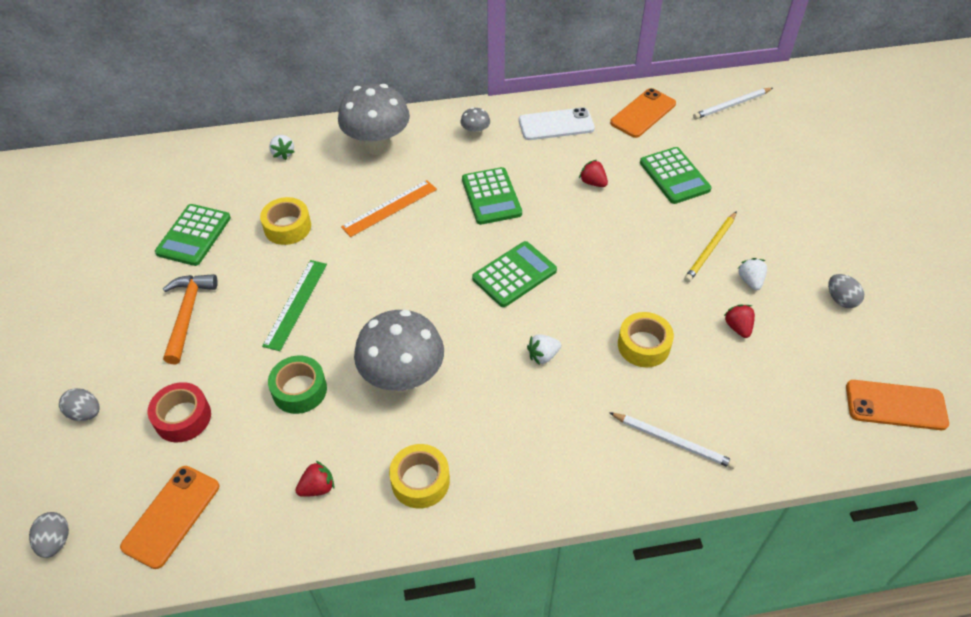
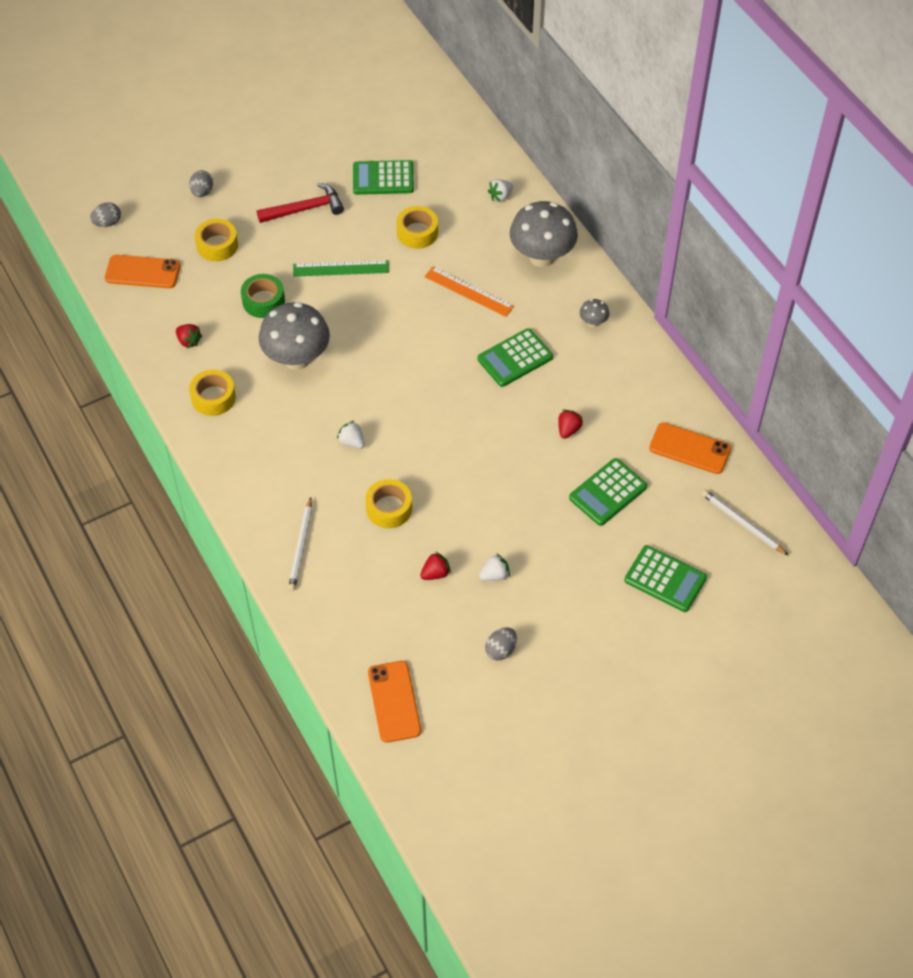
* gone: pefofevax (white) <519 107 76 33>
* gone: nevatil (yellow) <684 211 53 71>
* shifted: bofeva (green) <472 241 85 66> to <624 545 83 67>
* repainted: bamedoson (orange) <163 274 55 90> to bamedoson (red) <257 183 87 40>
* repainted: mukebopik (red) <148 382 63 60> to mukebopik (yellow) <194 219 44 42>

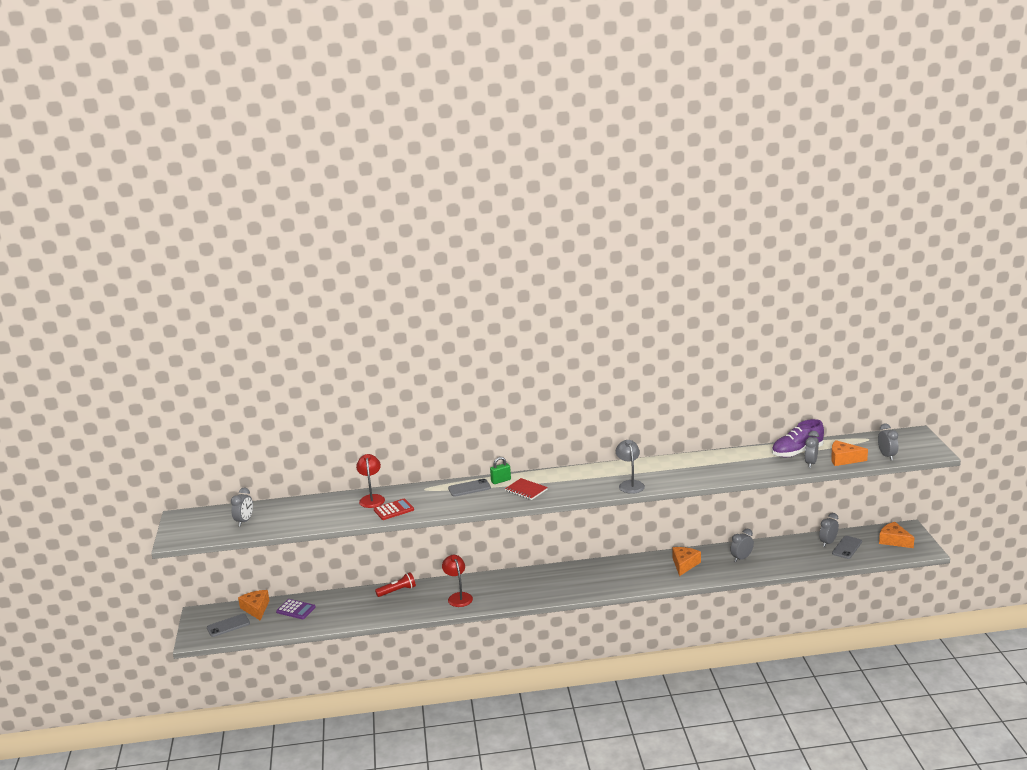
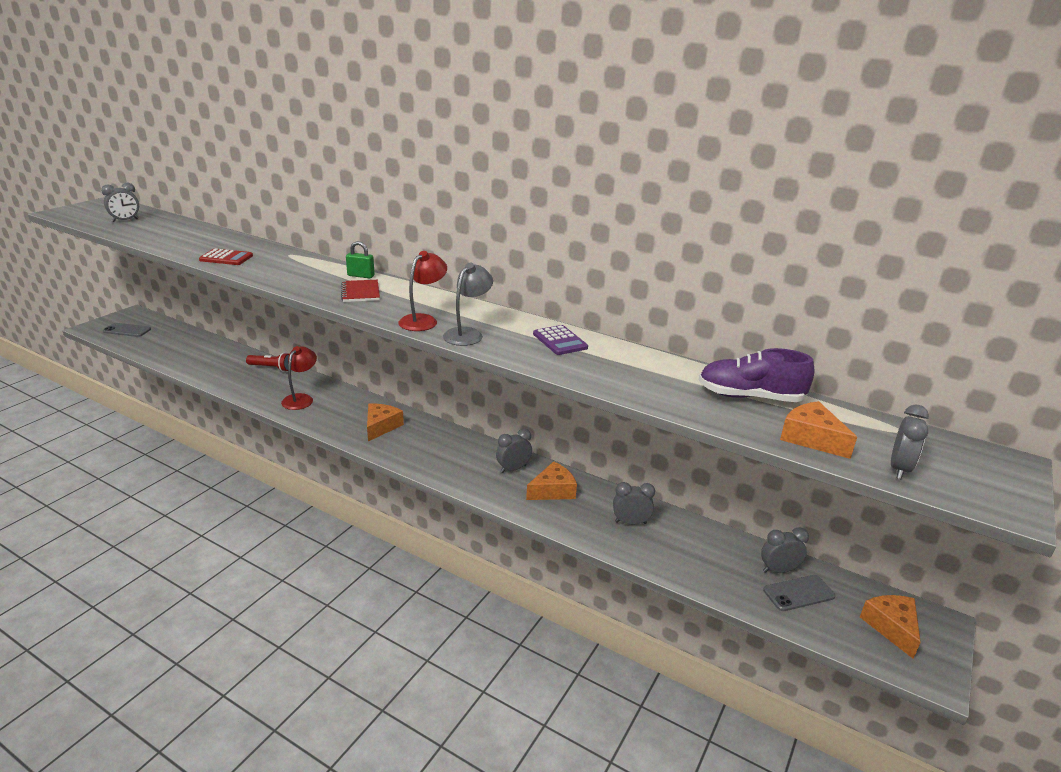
* shifted: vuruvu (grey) <805 431 14 37> to <496 429 36 44>
* shifted: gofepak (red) <356 454 29 54> to <398 251 49 80>
* gone: pefofevax (grey) <448 479 43 18>
* shifted: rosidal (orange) <238 590 32 30> to <367 404 37 37>
* shifted: bofeva (purple) <276 599 40 20> to <533 325 55 30>

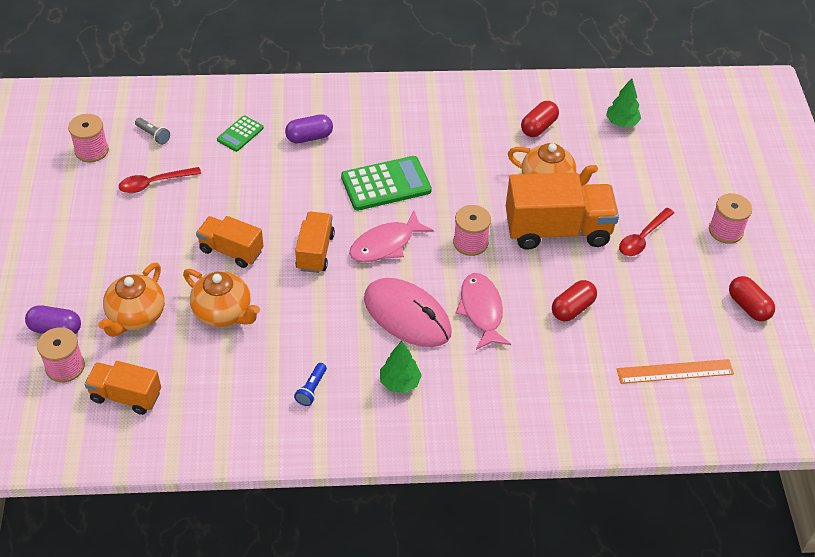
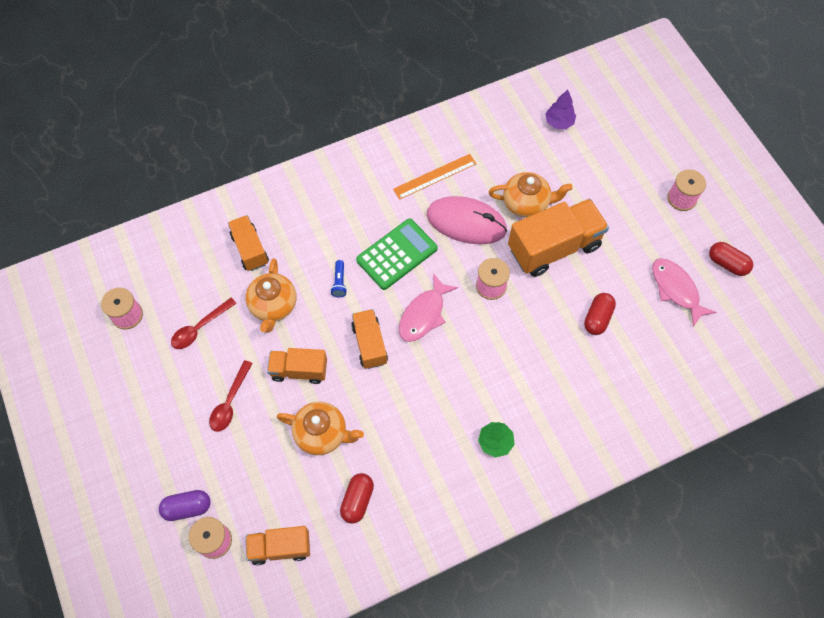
* repainted: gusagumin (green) <606 78 35 49> to gusagumin (purple) <545 90 31 39>
* shifted: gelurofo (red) <521 101 38 36> to <340 473 34 51>
* gone: gelurofo (purple) <285 114 48 29>
* swapped: bofeva (green) <217 116 47 36> to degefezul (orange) <228 215 41 56>
* gone: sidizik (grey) <135 118 35 27>
* shifted: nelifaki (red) <619 208 55 48> to <209 360 44 72>
* shifted: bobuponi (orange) <98 262 67 75> to <246 258 51 75>
* shifted: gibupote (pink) <455 273 56 77> to <652 258 65 69>
* shifted: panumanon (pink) <364 278 88 69> to <427 196 80 48>
* shifted: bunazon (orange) <617 359 117 25> to <393 154 84 46>
* shifted: sidizik (blue) <294 363 33 43> to <330 260 17 37>

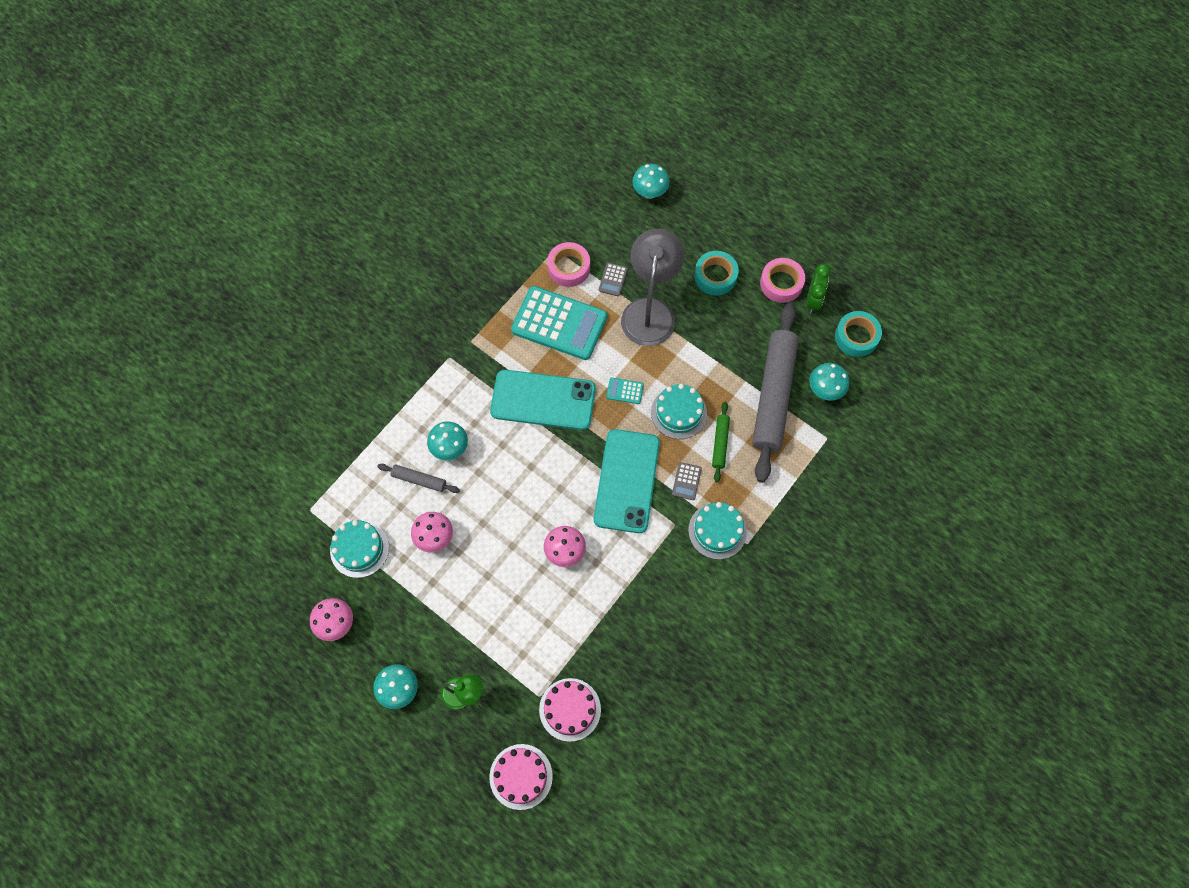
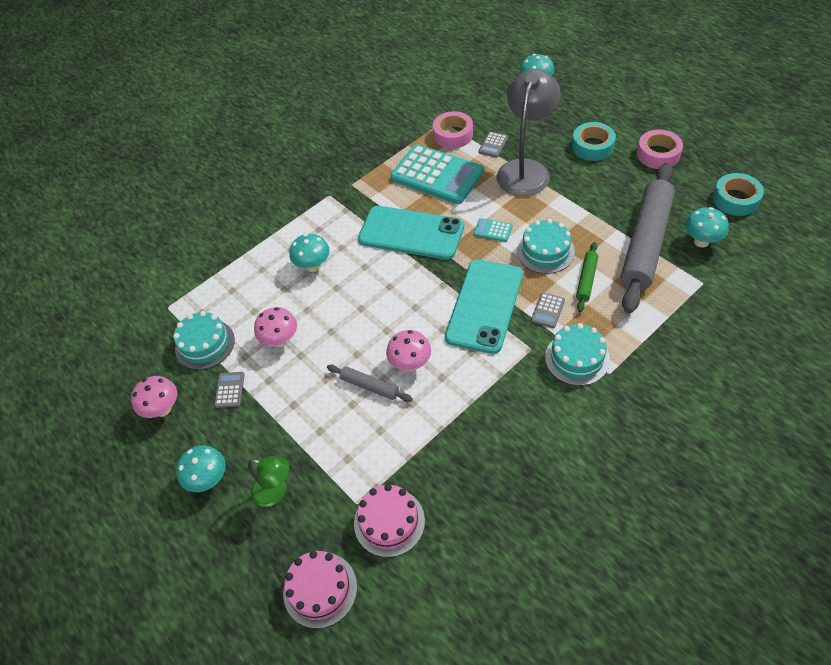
* gone: vuruvu (green) <806 264 25 49>
* shifted: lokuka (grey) <377 464 83 29> to <327 365 86 37>
* new: bofeva (grey) <214 372 30 36>

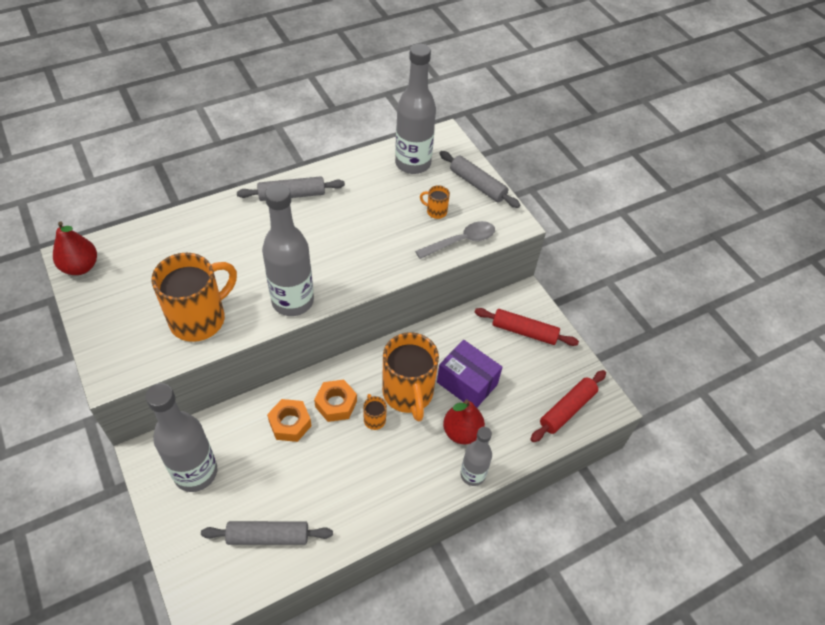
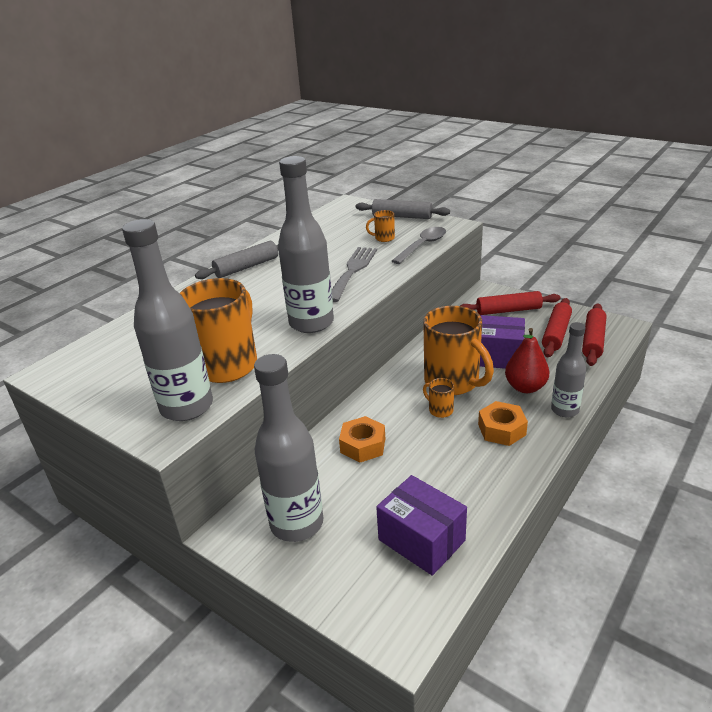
* shifted: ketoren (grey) <395 44 41 130> to <122 219 91 202>
* gone: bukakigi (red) <53 221 44 54>
* shifted: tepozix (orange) <314 380 43 42> to <478 401 50 45>
* swapped: lokuka (grey) <201 521 132 24> to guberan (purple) <376 475 91 101>
* new: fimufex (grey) <332 247 45 55>
* new: lokuka (red) <542 298 30 59>

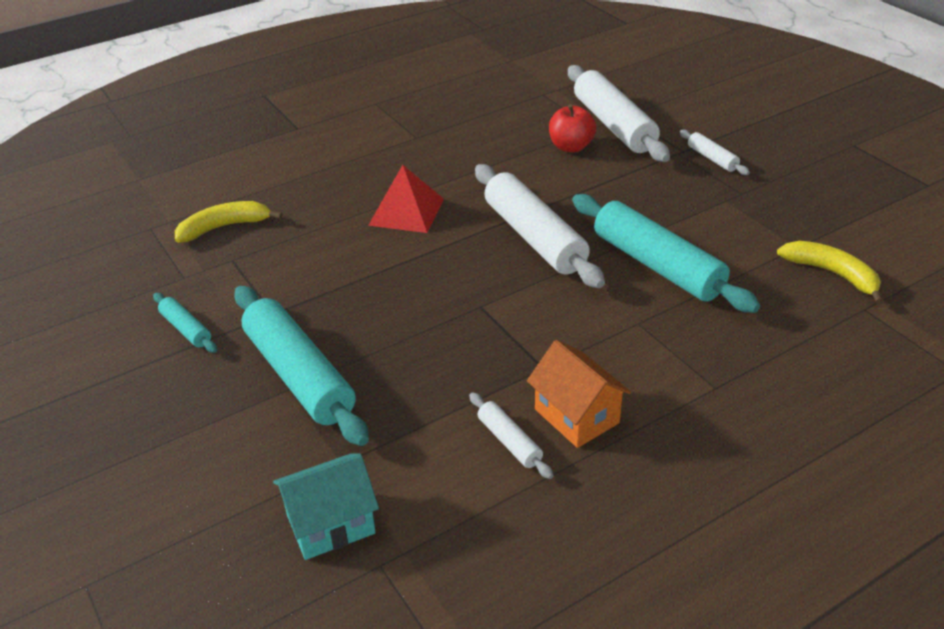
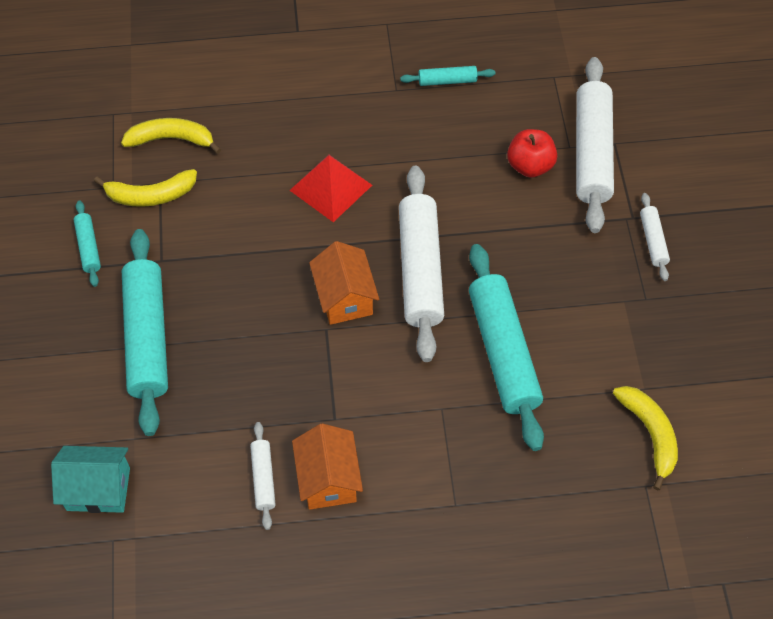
* new: lokuka (turquoise) <400 66 95 20>
* new: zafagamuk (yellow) <94 169 103 38>
* new: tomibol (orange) <309 241 70 84>

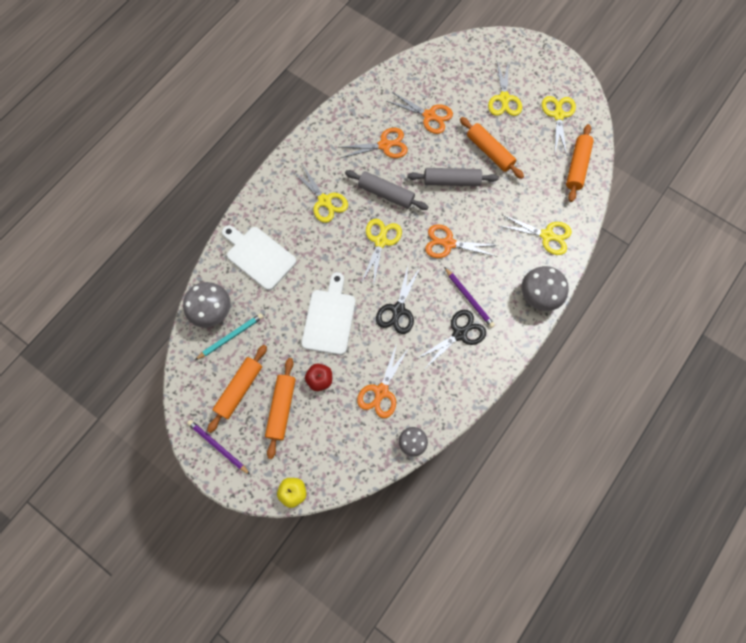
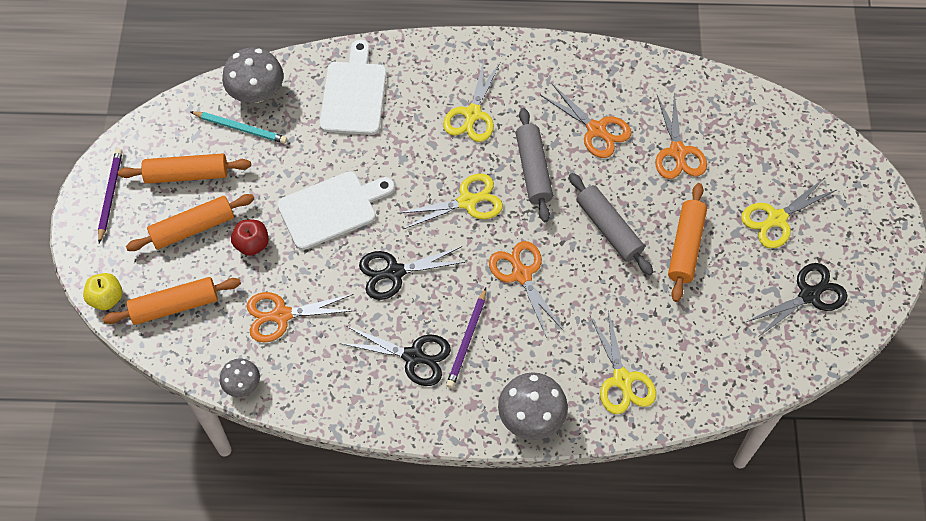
* repainted: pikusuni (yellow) <542 96 34 60> to pikusuni (black) <746 263 101 75>
* shifted: lokuka (orange) <566 124 28 78> to <103 277 138 48>

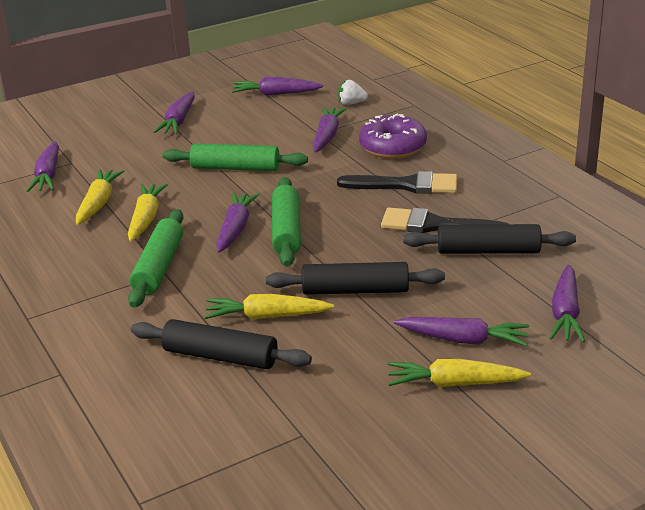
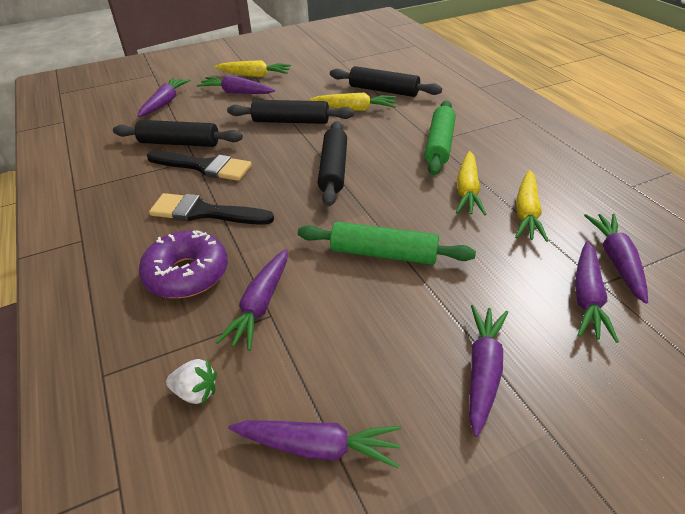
* repainted: lokuka (green) <272 177 29 90> to lokuka (black) <318 121 29 85>
* shifted: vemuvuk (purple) <216 192 43 61> to <575 241 44 102>

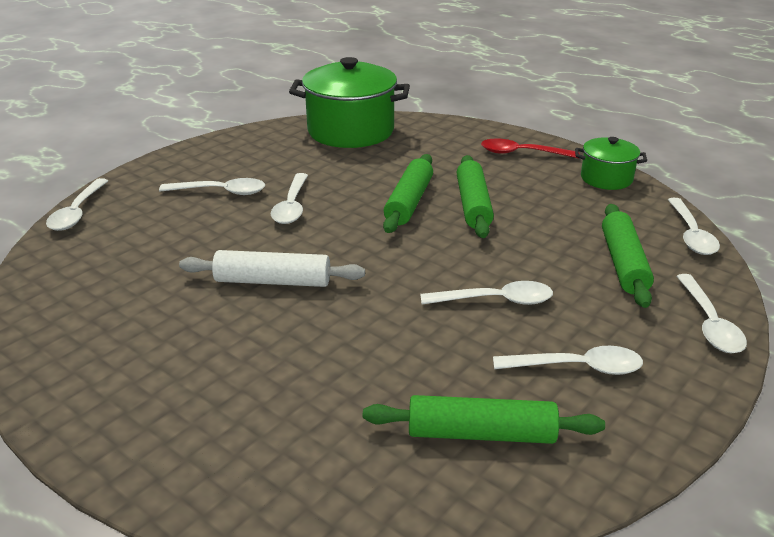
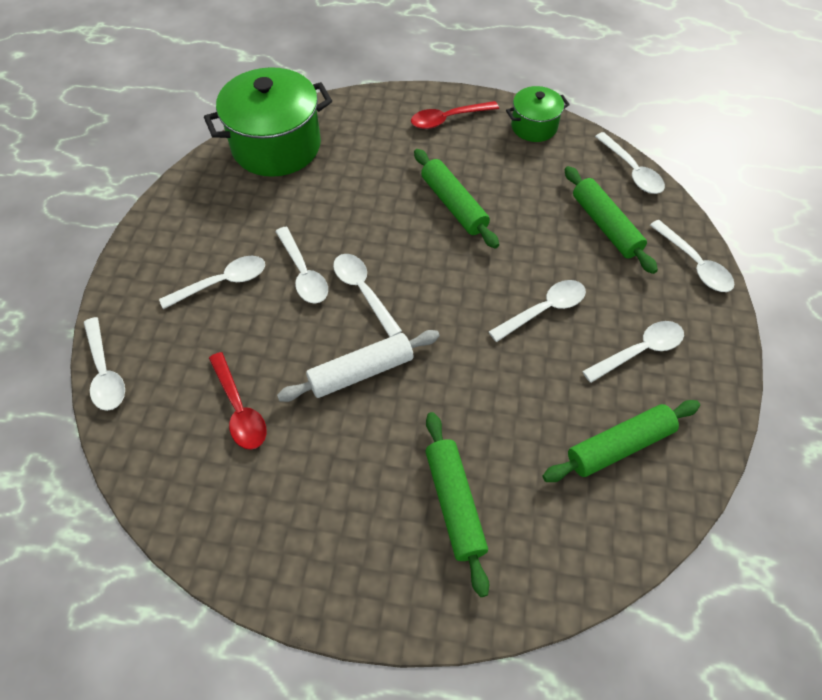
* shifted: lokuka (green) <383 154 50 79> to <426 412 63 185>
* new: nelifaki (white) <333 254 69 83>
* new: nelifaki (red) <209 352 58 98>

